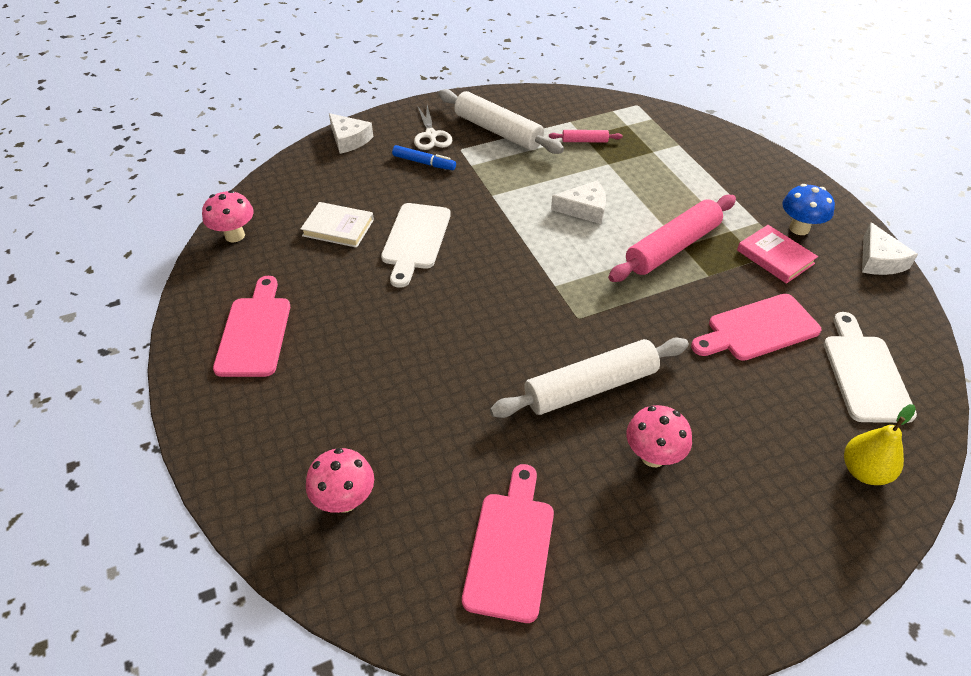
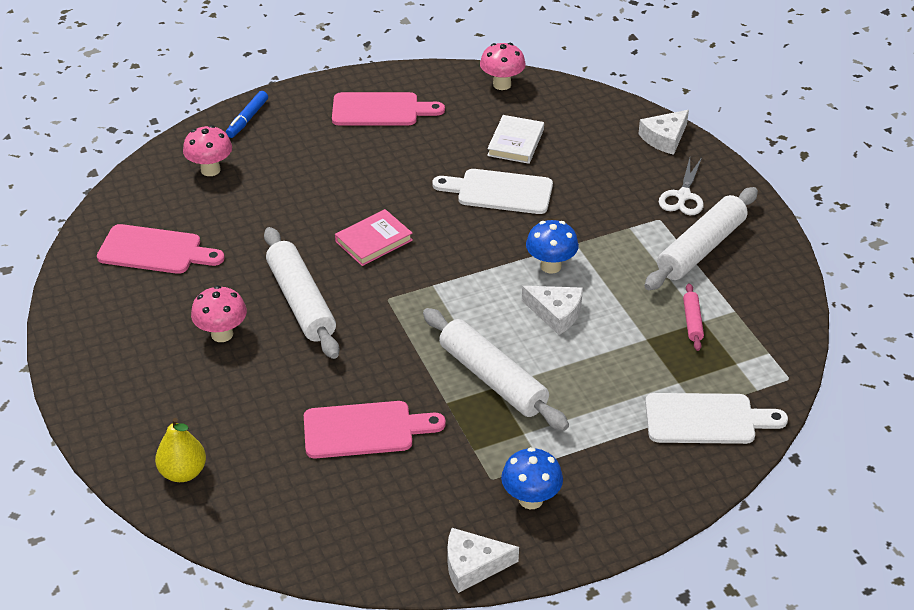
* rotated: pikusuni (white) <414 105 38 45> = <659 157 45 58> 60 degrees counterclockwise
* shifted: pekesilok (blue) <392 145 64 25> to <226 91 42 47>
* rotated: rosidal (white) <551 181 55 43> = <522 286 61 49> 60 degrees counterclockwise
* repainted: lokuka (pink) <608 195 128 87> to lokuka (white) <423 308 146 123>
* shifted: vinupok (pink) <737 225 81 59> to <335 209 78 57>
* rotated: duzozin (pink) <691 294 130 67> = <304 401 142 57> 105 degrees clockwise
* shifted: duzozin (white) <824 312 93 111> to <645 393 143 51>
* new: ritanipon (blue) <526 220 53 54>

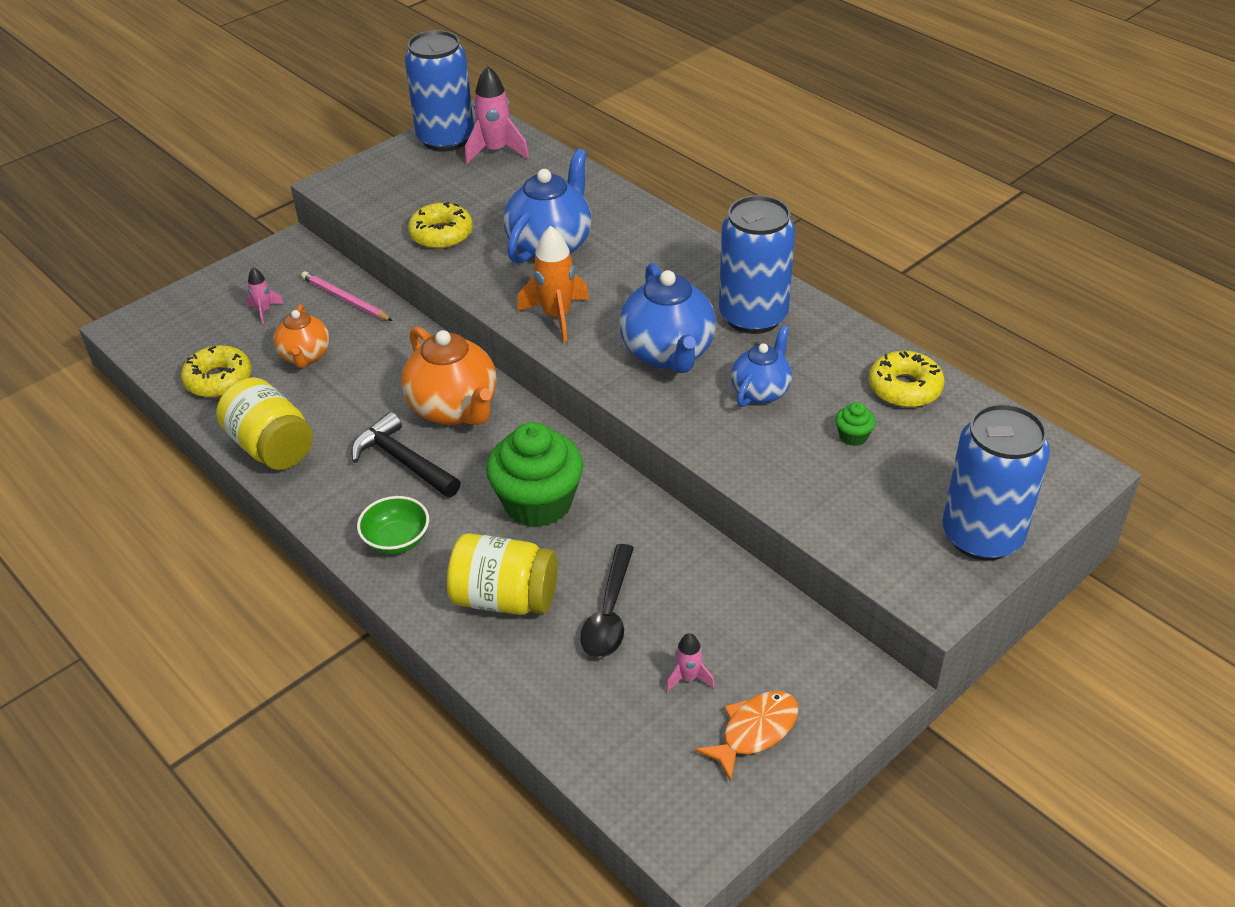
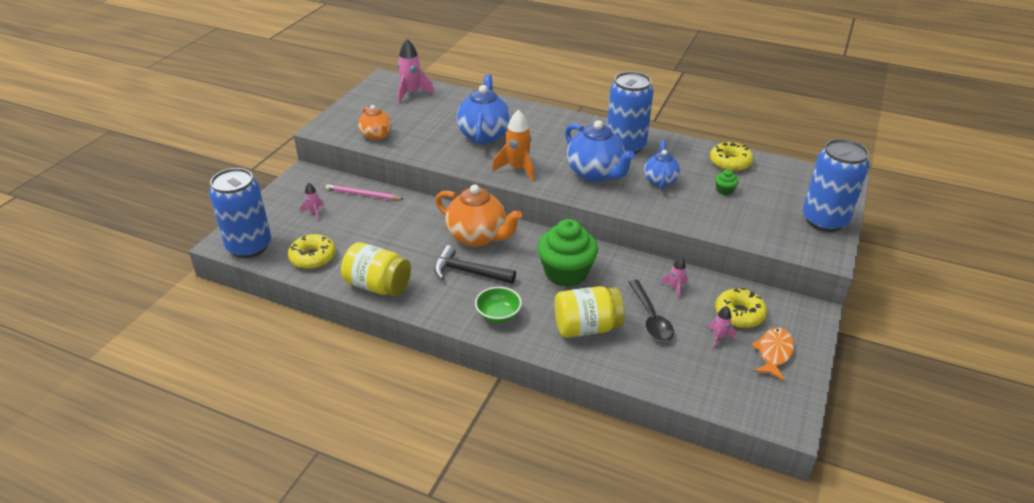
* shifted: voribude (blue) <405 30 69 122> to <209 168 62 90>
* shifted: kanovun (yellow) <408 202 65 47> to <715 288 52 40>
* shifted: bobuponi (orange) <273 304 57 64> to <358 105 34 35>
* new: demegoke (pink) <660 257 28 42>

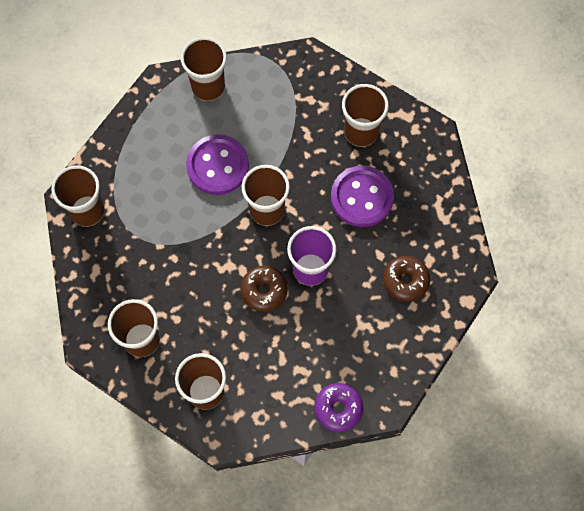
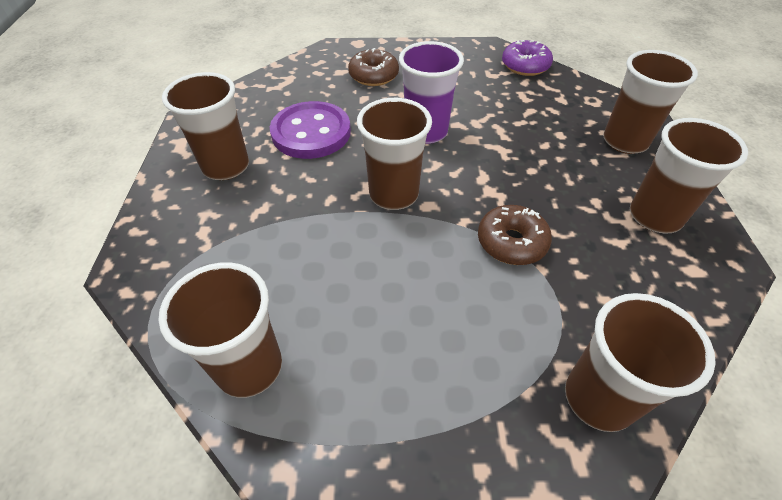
* gone: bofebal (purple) <186 134 63 61>
* shifted: kanovun (brown) <240 266 48 46> to <478 205 74 60>

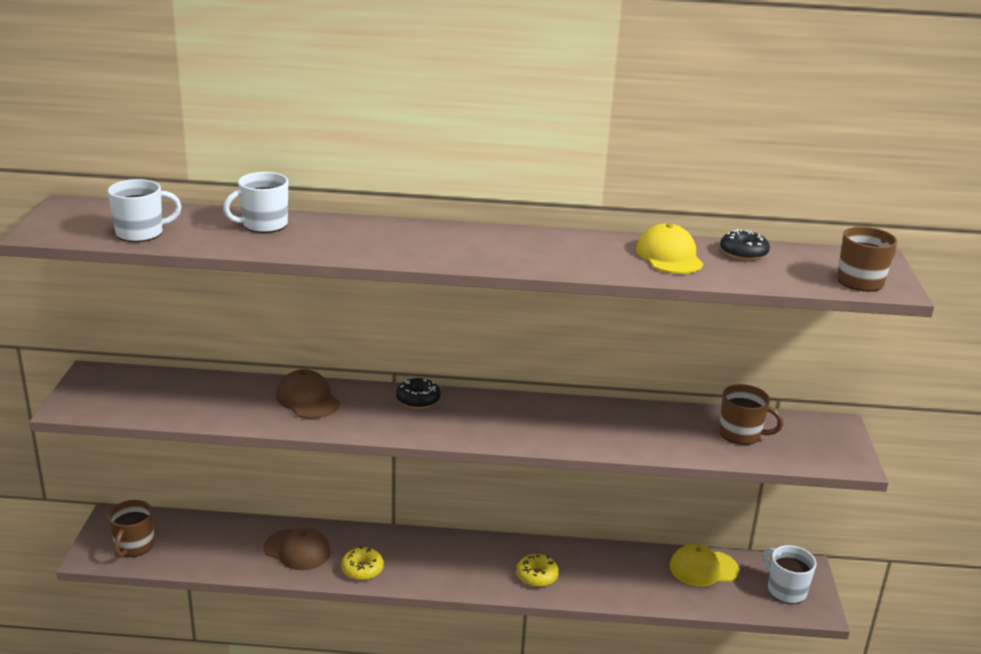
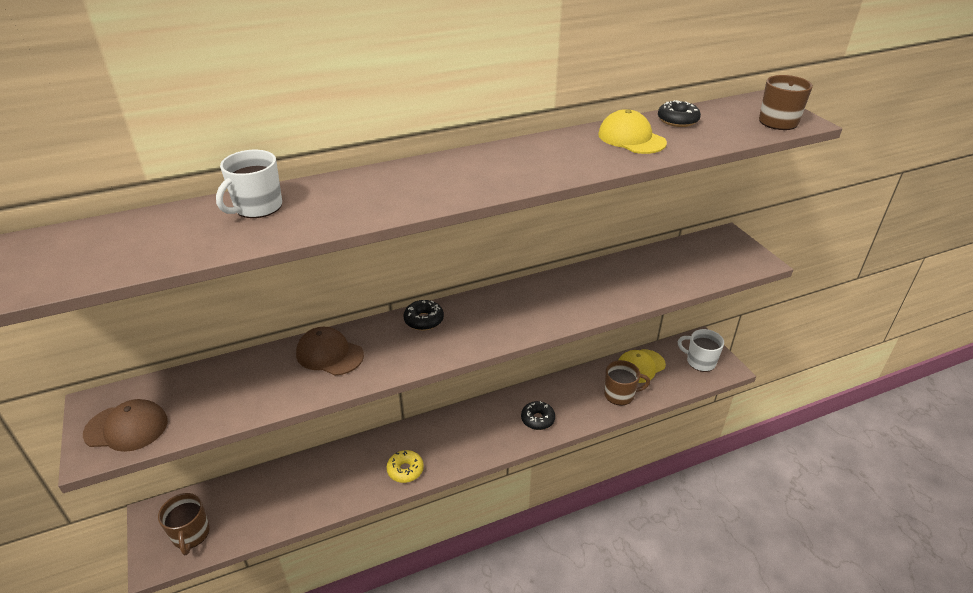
* gone: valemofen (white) <108 179 73 63>
* shifted: valemofen (brown) <719 384 65 61> to <604 360 46 46>
* shifted: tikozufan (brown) <264 528 67 42> to <83 399 85 53>
* repainted: kanovun (yellow) <517 554 42 33> to kanovun (black) <521 401 34 29>

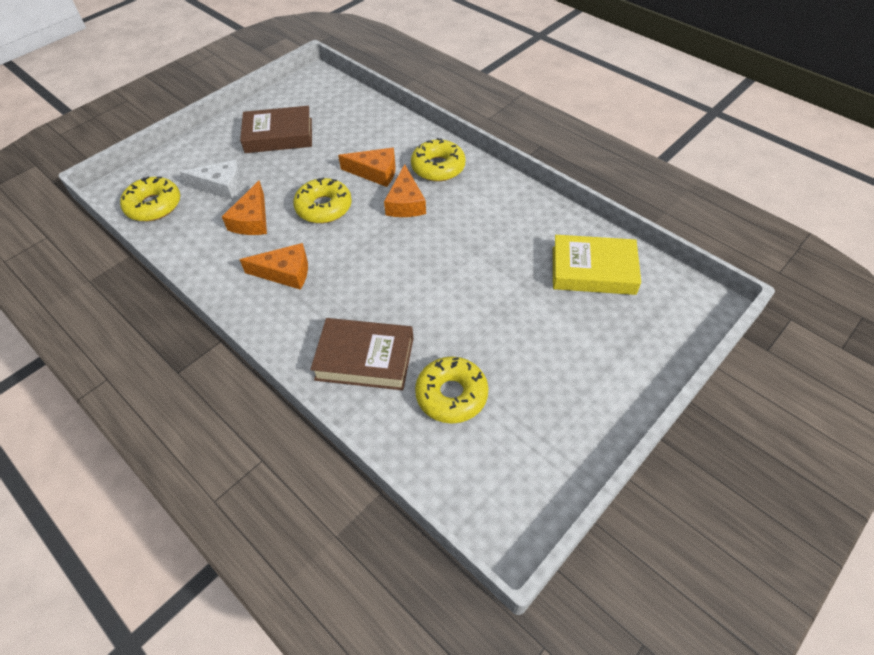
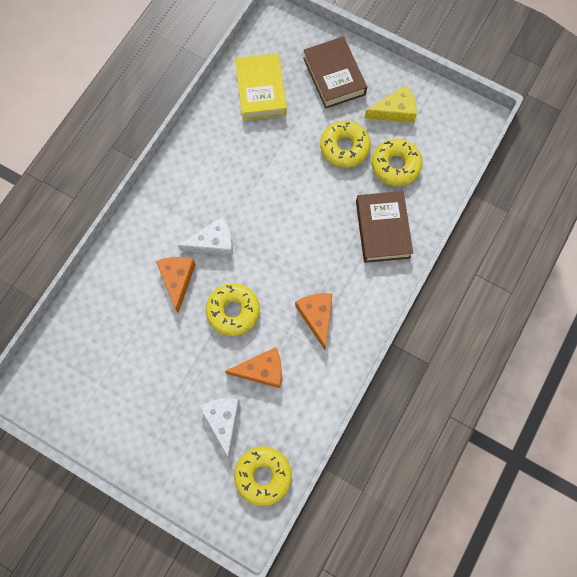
* shifted: vinupok (brown) <240 106 72 47> to <303 36 64 73>
* shifted: kanovun (yellow) <411 138 54 44> to <320 121 50 47>
* repainted: rosidal (orange) <384 164 42 53> to rosidal (white) <178 216 55 40>
* new: rosidal (yellow) <365 85 52 38>

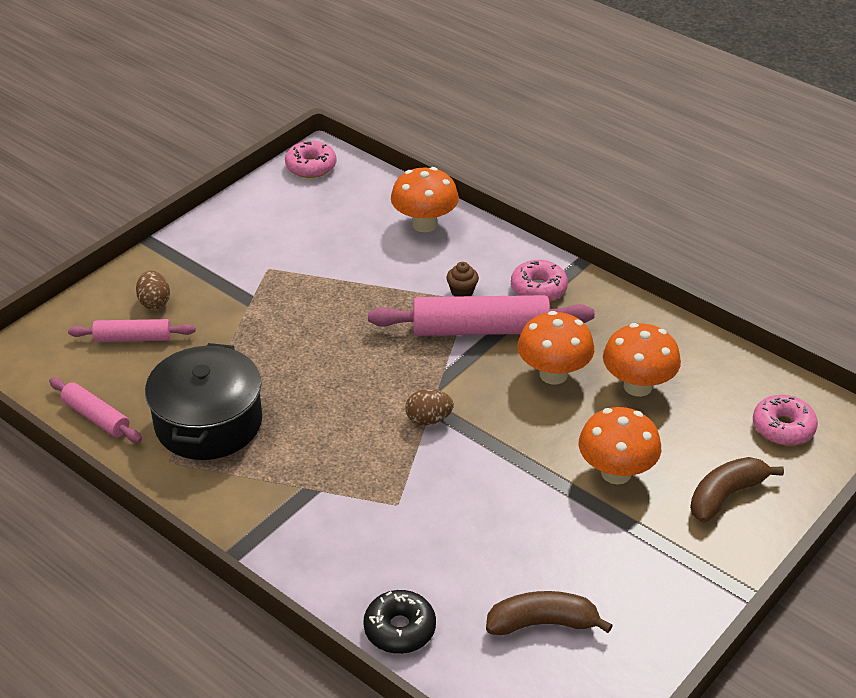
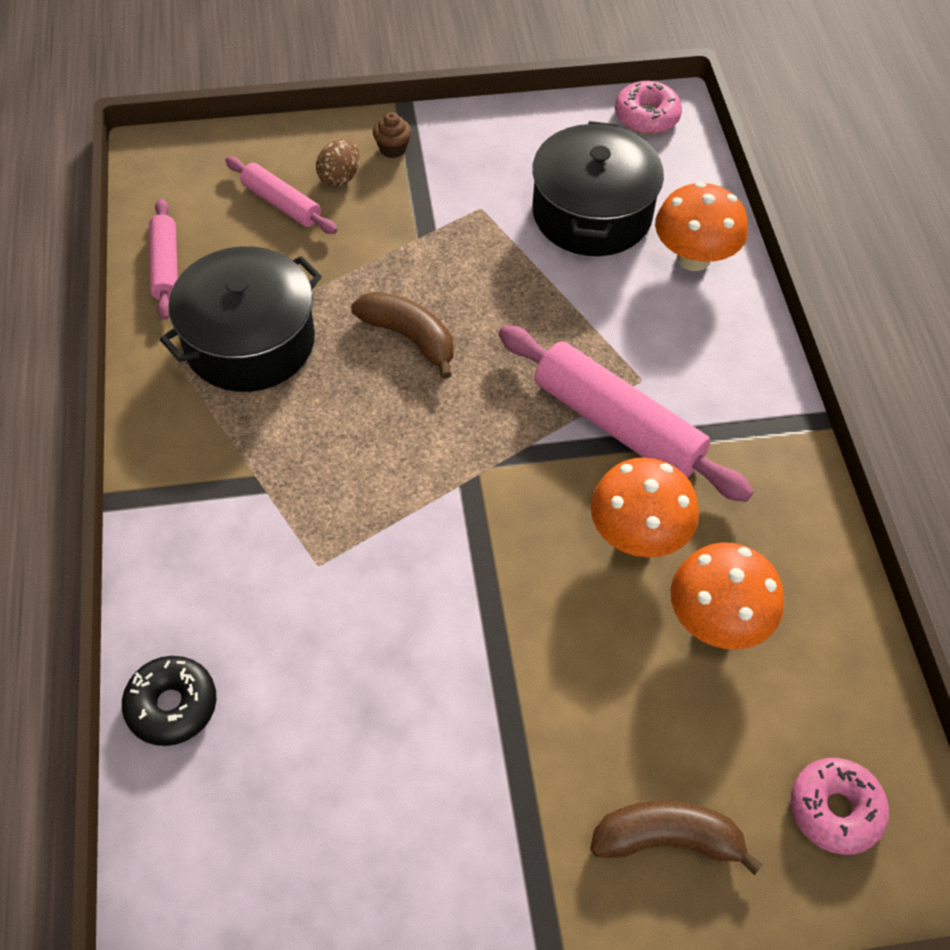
* gone: kanovun (pink) <511 260 57 42>
* shifted: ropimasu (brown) <447 262 32 35> to <373 112 38 46>
* gone: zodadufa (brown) <406 389 48 37>
* gone: ritanipon (orange) <578 407 83 77>
* shifted: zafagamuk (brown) <486 591 127 44> to <351 292 102 87>
* new: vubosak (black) <532 121 132 135>

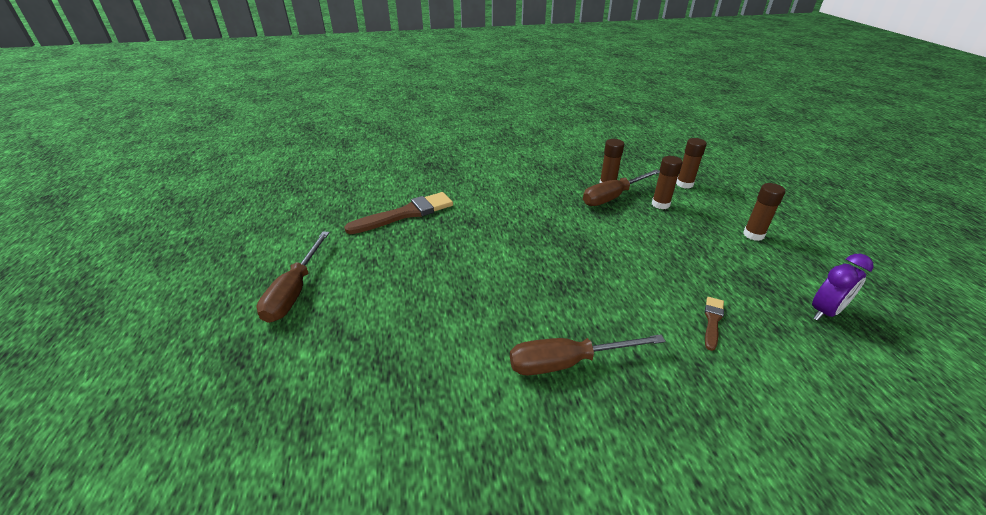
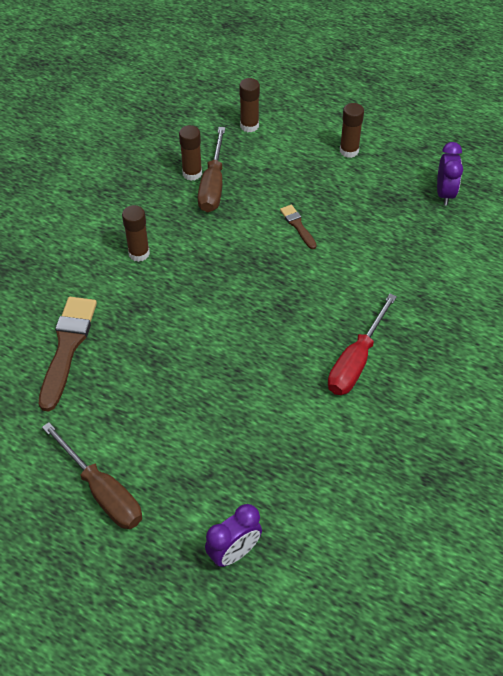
* shifted: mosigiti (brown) <652 156 31 53> to <122 205 28 57>
* shifted: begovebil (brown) <705 297 19 54> to <280 205 37 44>
* repainted: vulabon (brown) <510 334 156 41> to vulabon (red) <328 294 69 101>
* new: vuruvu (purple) <205 504 57 63>

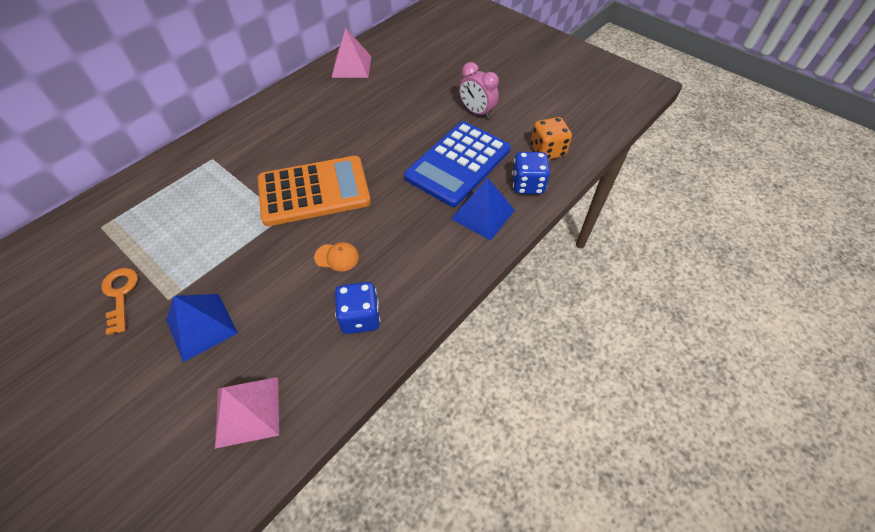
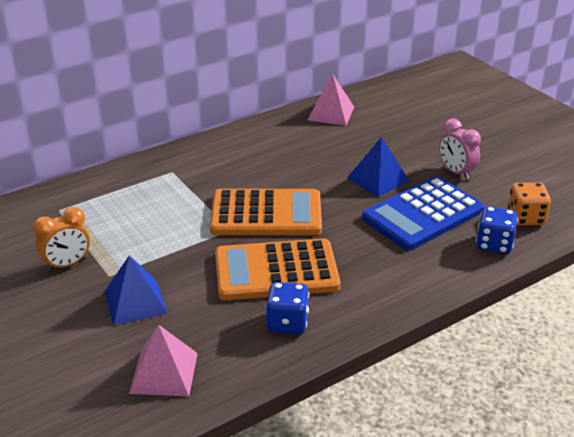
* shifted: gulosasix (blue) <451 178 64 63> to <347 137 62 60>
* swapped: tikozufan (orange) <314 242 45 29> to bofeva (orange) <215 238 125 62>
* swapped: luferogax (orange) <101 268 37 67> to vuruvu (orange) <33 207 57 65>

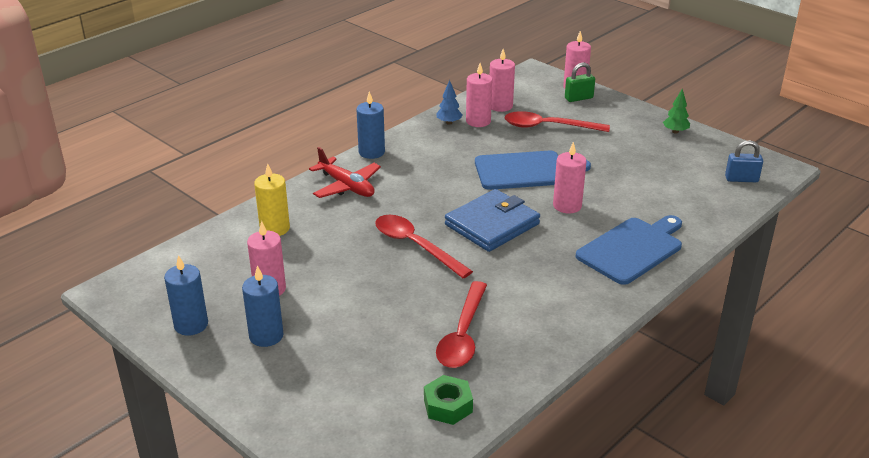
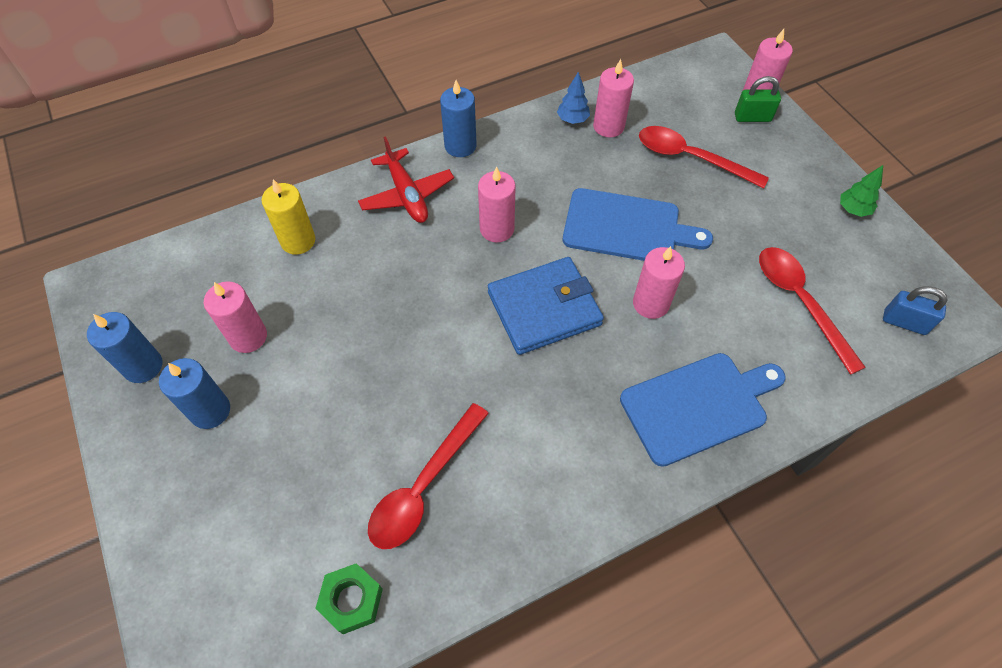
* shifted: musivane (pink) <490 49 25 63> to <478 166 38 76>
* shifted: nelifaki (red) <375 215 98 63> to <759 247 107 128>

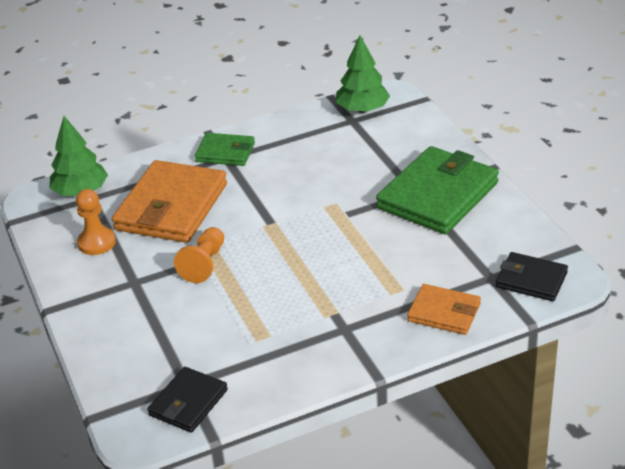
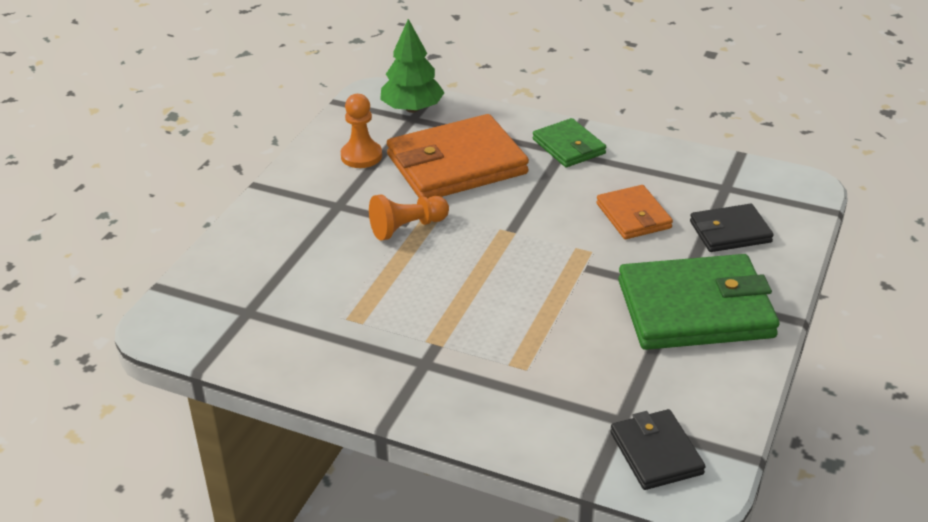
* gone: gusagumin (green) <336 35 54 78>
* shifted: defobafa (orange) <407 284 74 51> to <596 185 77 54>
* shifted: defobafa (black) <147 367 81 66> to <690 204 84 48>

